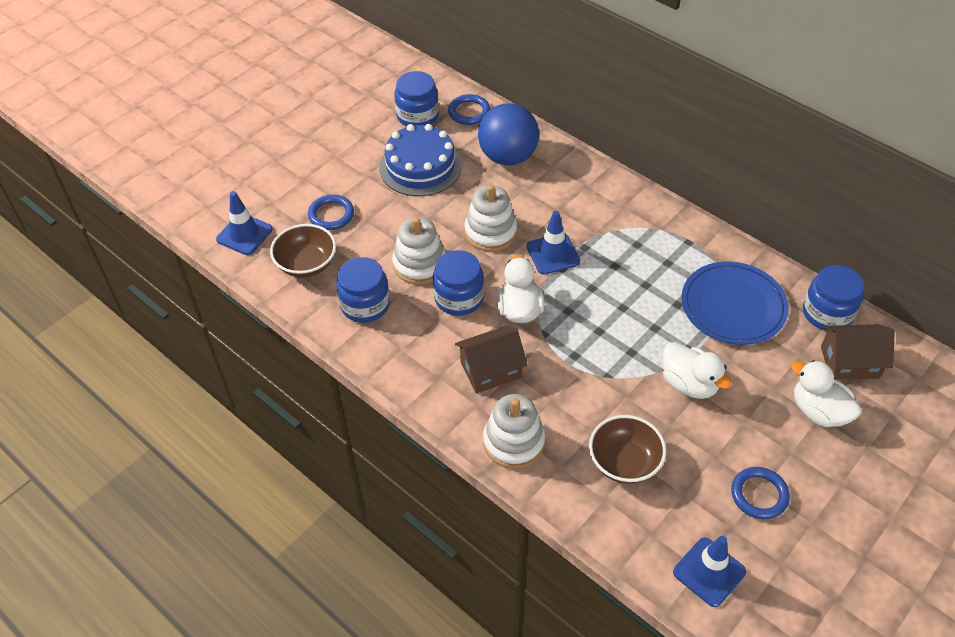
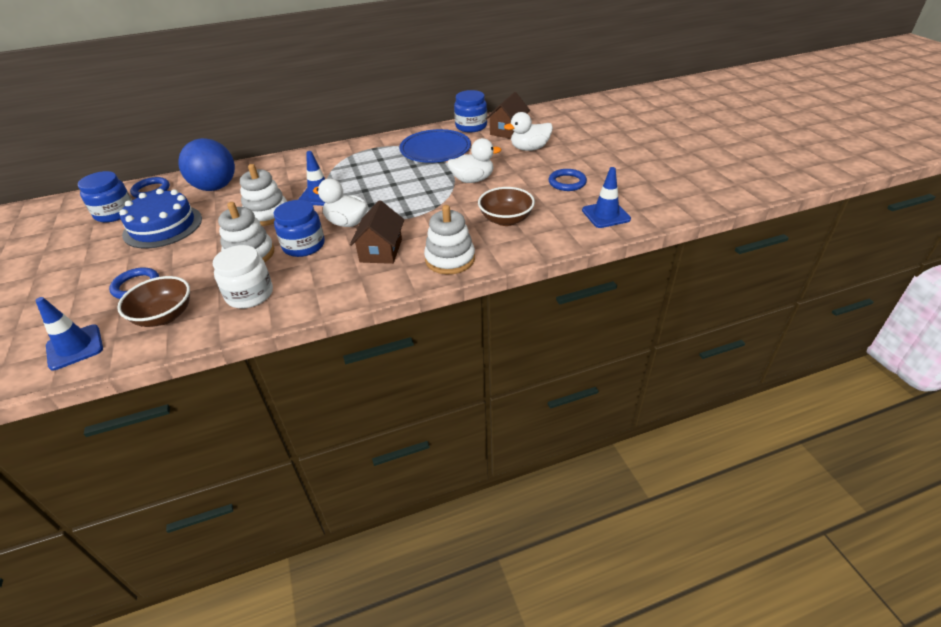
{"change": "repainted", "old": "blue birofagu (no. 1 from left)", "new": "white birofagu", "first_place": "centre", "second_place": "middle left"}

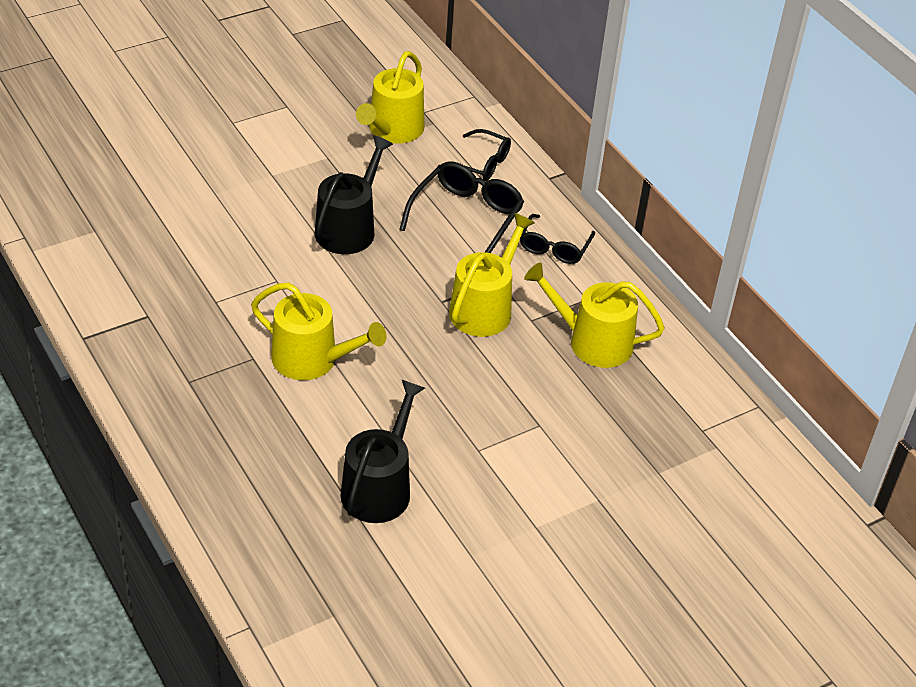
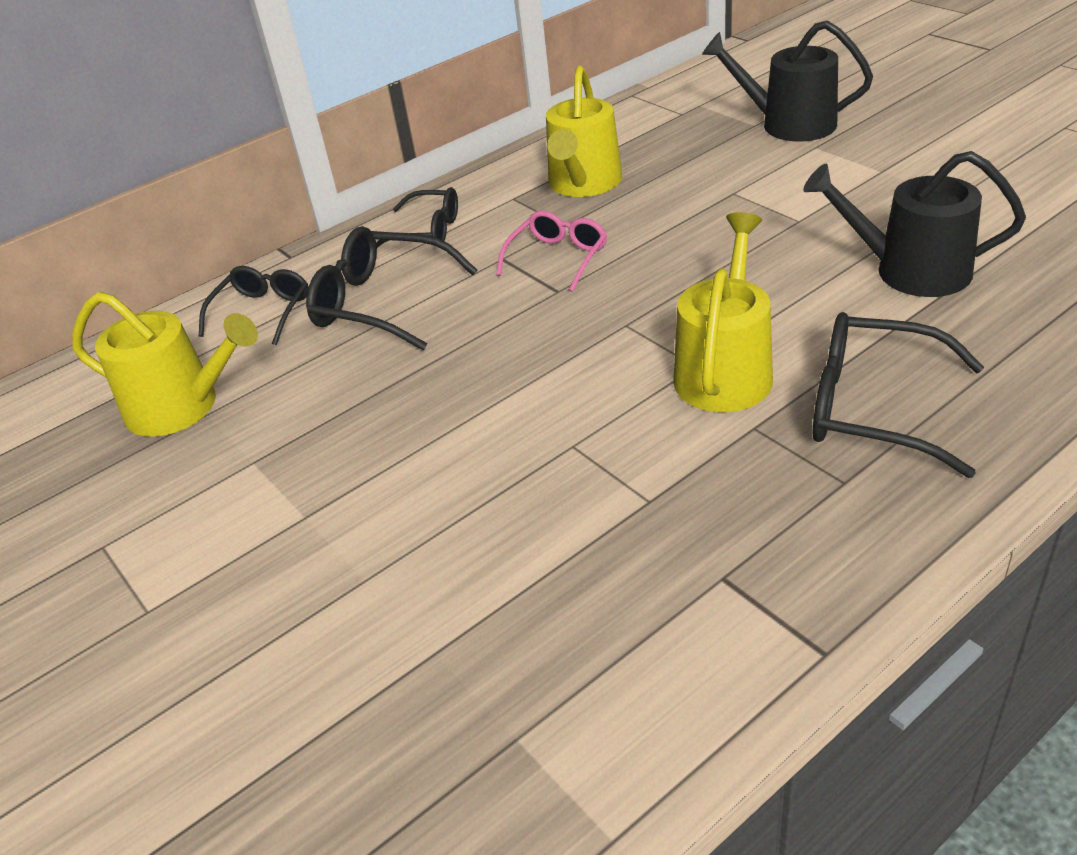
{"change": "new", "new": "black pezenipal (no. 4 from left)", "second_place": "middle right"}
{"change": "shifted", "old": "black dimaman (no. 1 from left)", "first_place": "top centre", "second_place": "top right"}
{"change": "swapped", "old": "yellow dimaman (no. 3 from left)", "new": "pink pezenipal", "first_place": "centre", "second_place": "top centre"}

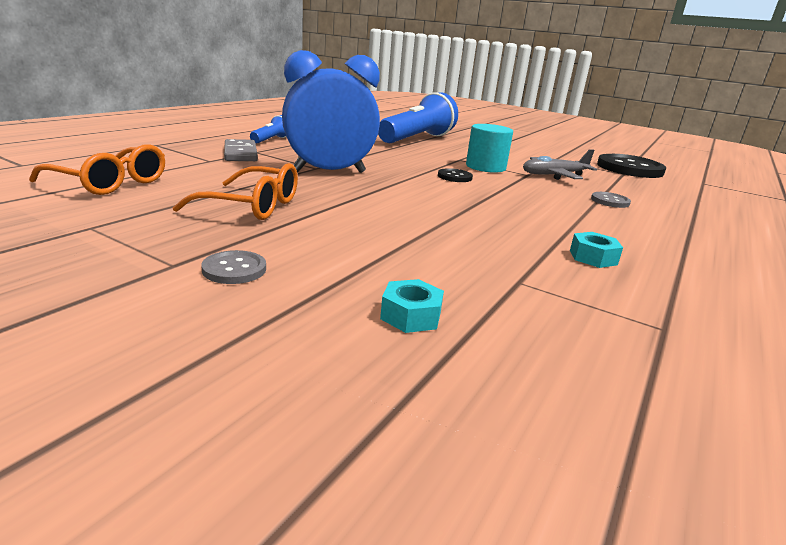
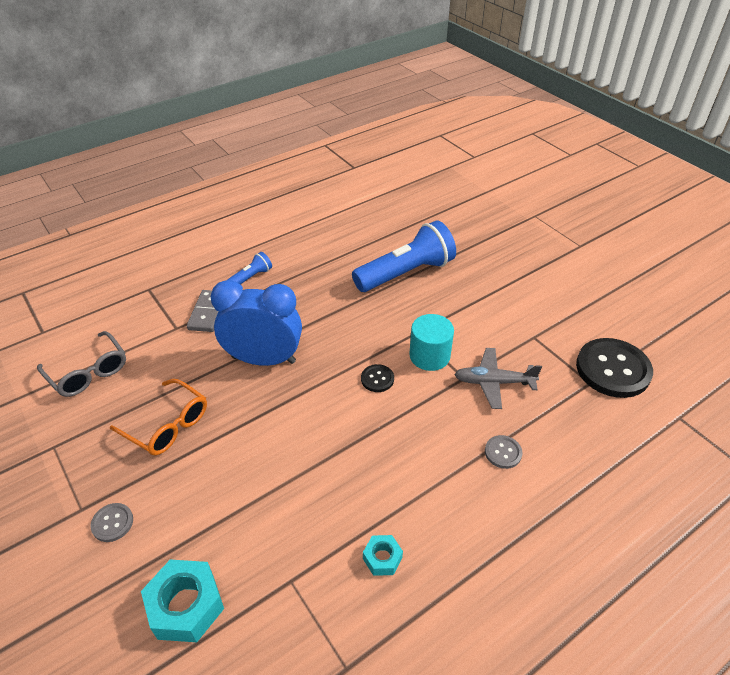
{"change": "repainted", "old": "orange pezenipal (no. 1 from left)", "new": "grey pezenipal", "first_place": "top left", "second_place": "middle left"}
{"change": "scaled", "old": "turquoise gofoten (no. 1 from left)", "first_place": "centre", "second_place": "bottom left", "factor": 1.85}

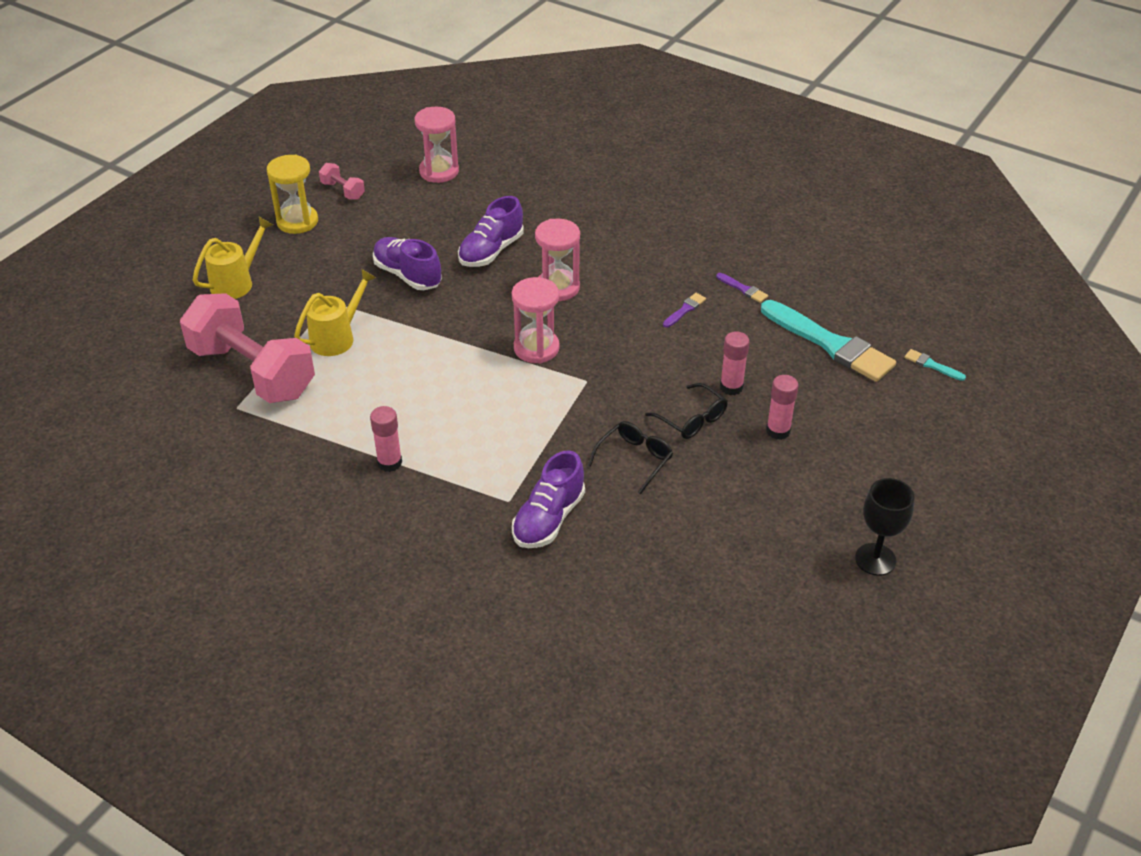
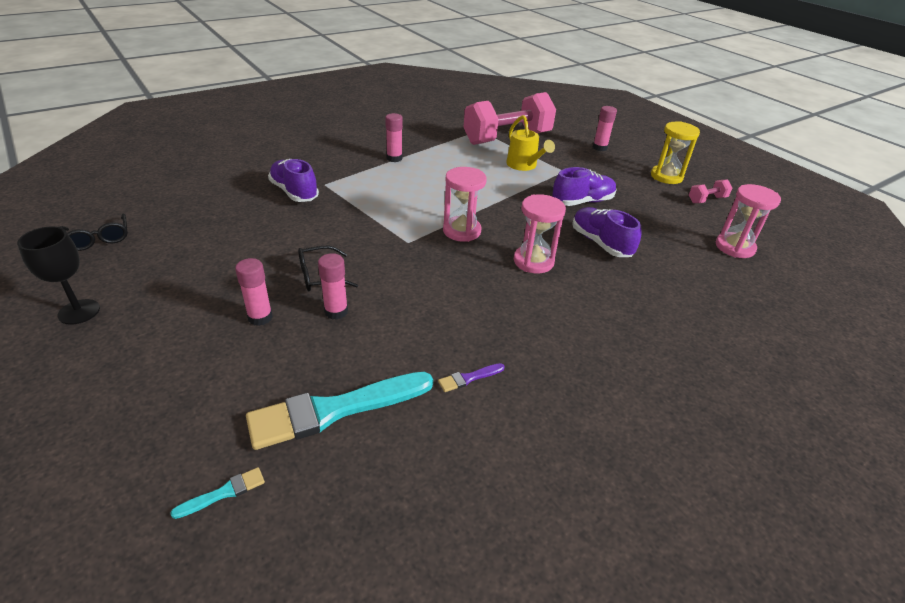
{"change": "gone", "old": "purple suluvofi (no. 1 from left)", "first_place": "centre"}
{"change": "shifted", "old": "black pezenipal (no. 1 from left)", "first_place": "centre", "second_place": "middle left"}
{"change": "swapped", "old": "yellow dimaman (no. 1 from left)", "new": "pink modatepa (no. 4 from left)", "first_place": "top left", "second_place": "top right"}

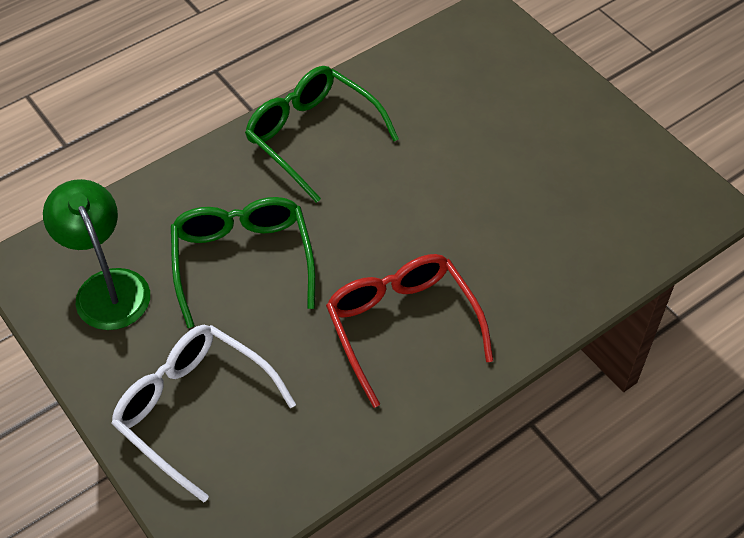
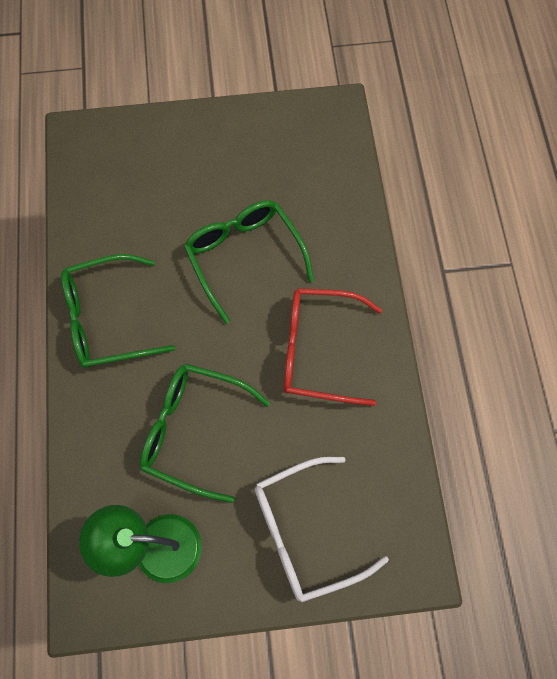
{"change": "new", "new": "green pezenipal (no. 3 from left)", "second_place": "centre"}

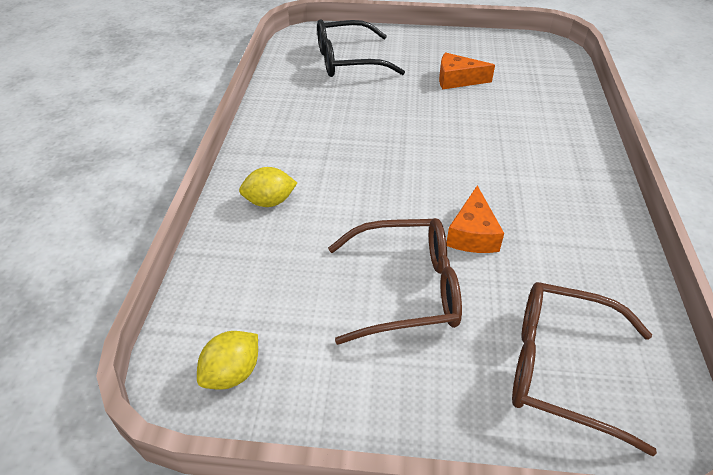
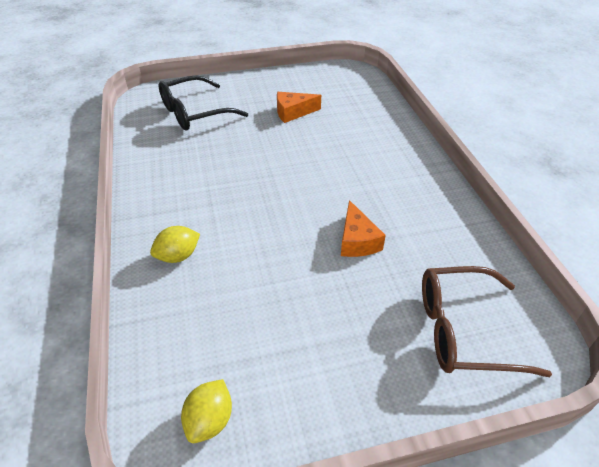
{"change": "gone", "old": "brown pezenipal (no. 1 from left)", "first_place": "centre"}

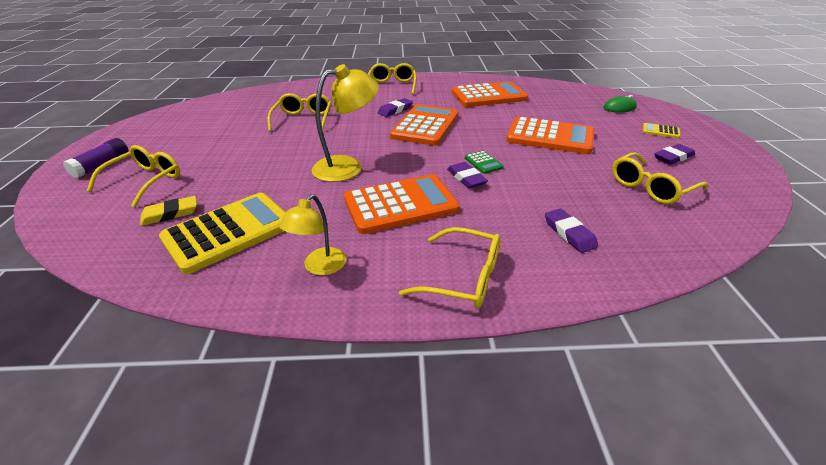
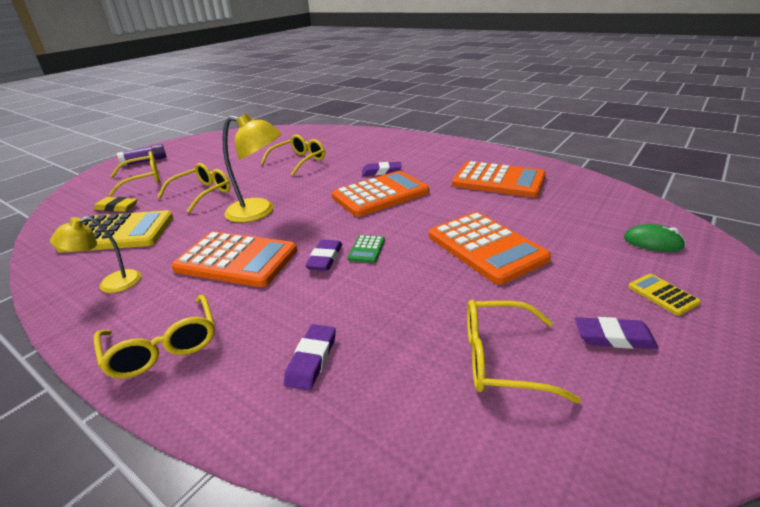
{"change": "shifted", "old": "yellow pezenipal (no. 3 from left)", "first_place": "top centre", "second_place": "middle left"}

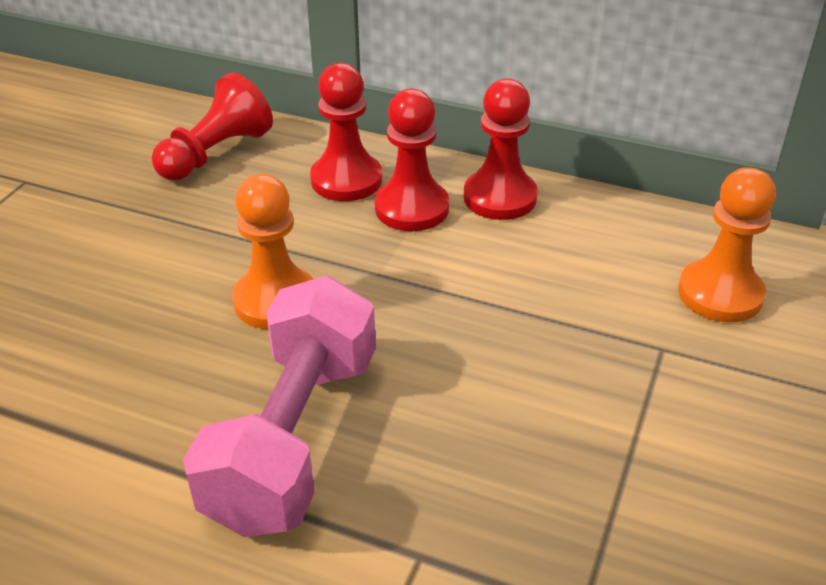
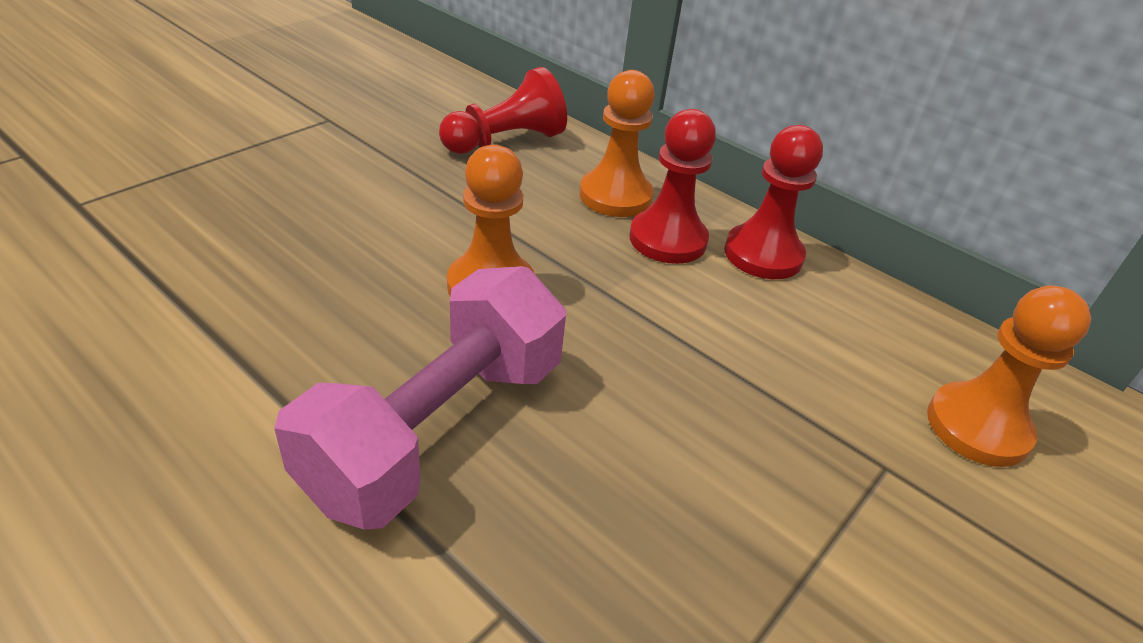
{"change": "repainted", "old": "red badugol (no. 2 from left)", "new": "orange badugol (no. 2 from left)", "first_place": "top centre", "second_place": "top centre"}

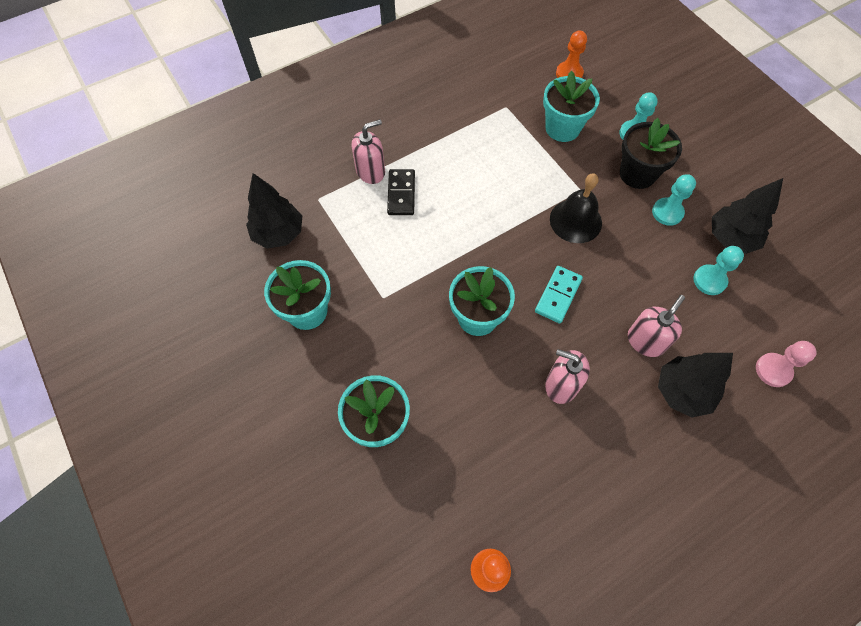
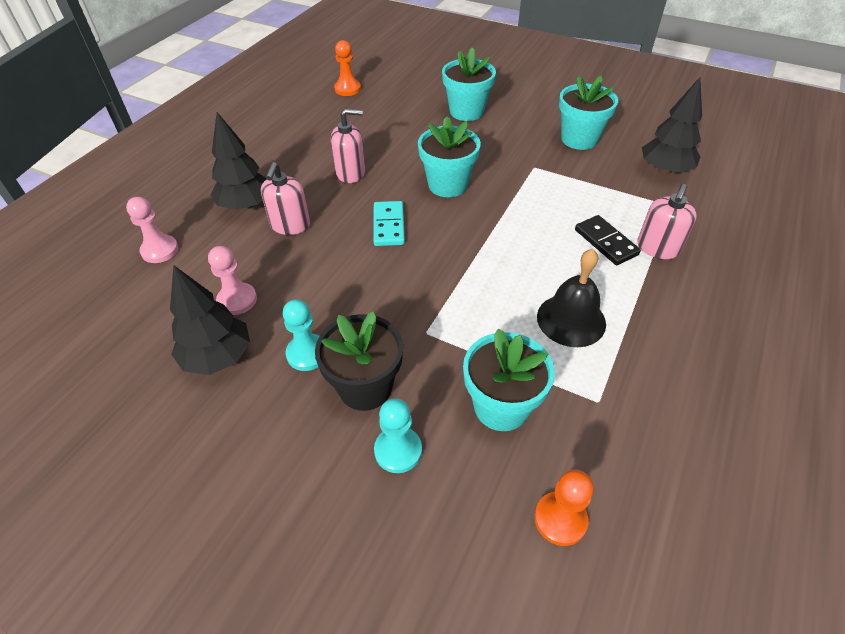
{"change": "shifted", "old": "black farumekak", "first_place": "top right", "second_place": "middle right"}
{"change": "repainted", "old": "turquoise badugol (no. 3 from left)", "new": "pink badugol (no. 2 from left)", "first_place": "middle right", "second_place": "middle left"}

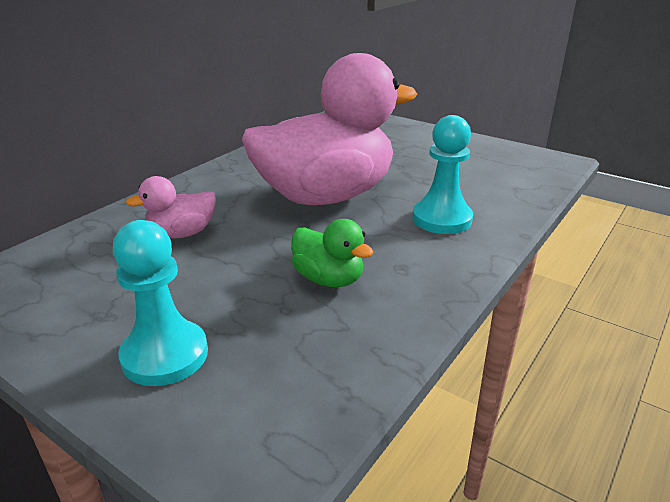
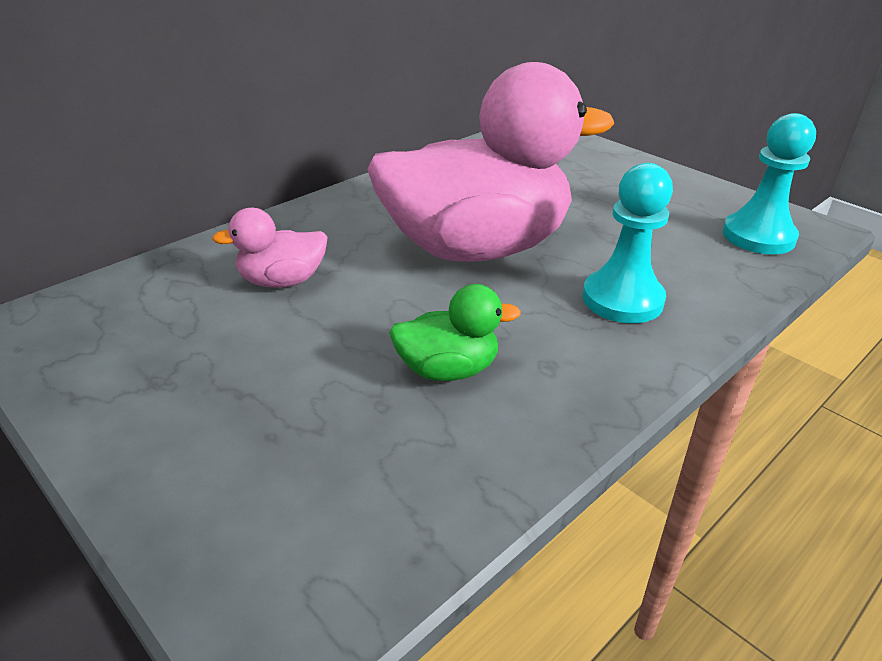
{"change": "shifted", "old": "turquoise badugol (no. 1 from left in the first image)", "new": "turquoise badugol (no. 2 from left)", "first_place": "middle left", "second_place": "top right"}
{"change": "rotated", "old": "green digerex", "first_place": "centre", "second_place": "centre", "degrees": -60}

